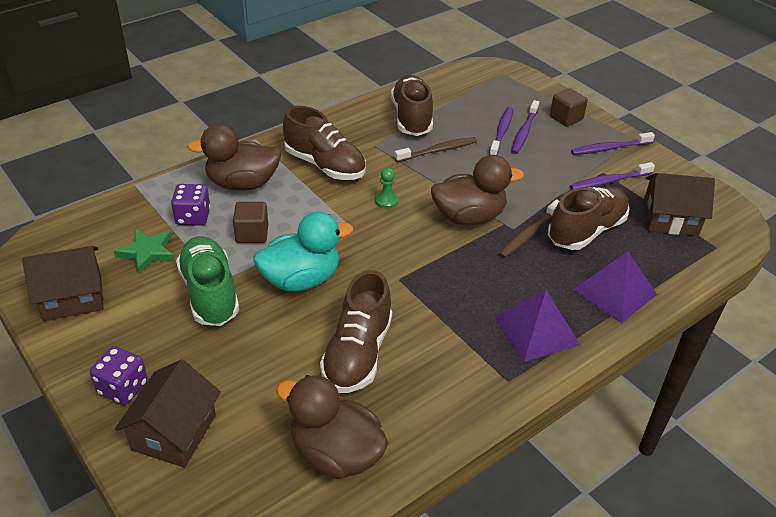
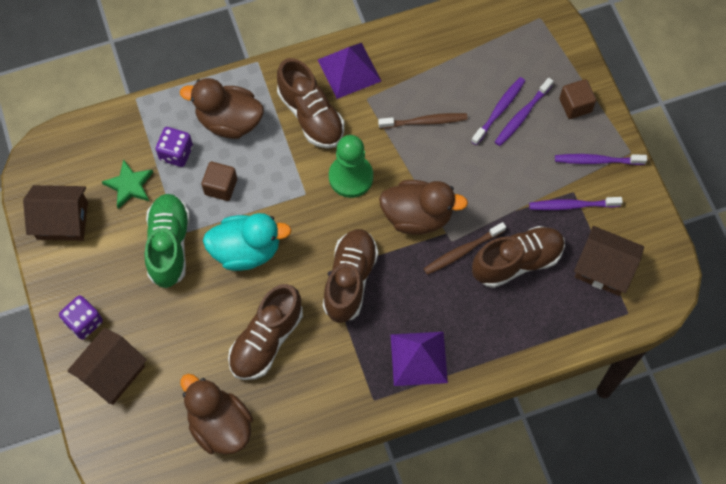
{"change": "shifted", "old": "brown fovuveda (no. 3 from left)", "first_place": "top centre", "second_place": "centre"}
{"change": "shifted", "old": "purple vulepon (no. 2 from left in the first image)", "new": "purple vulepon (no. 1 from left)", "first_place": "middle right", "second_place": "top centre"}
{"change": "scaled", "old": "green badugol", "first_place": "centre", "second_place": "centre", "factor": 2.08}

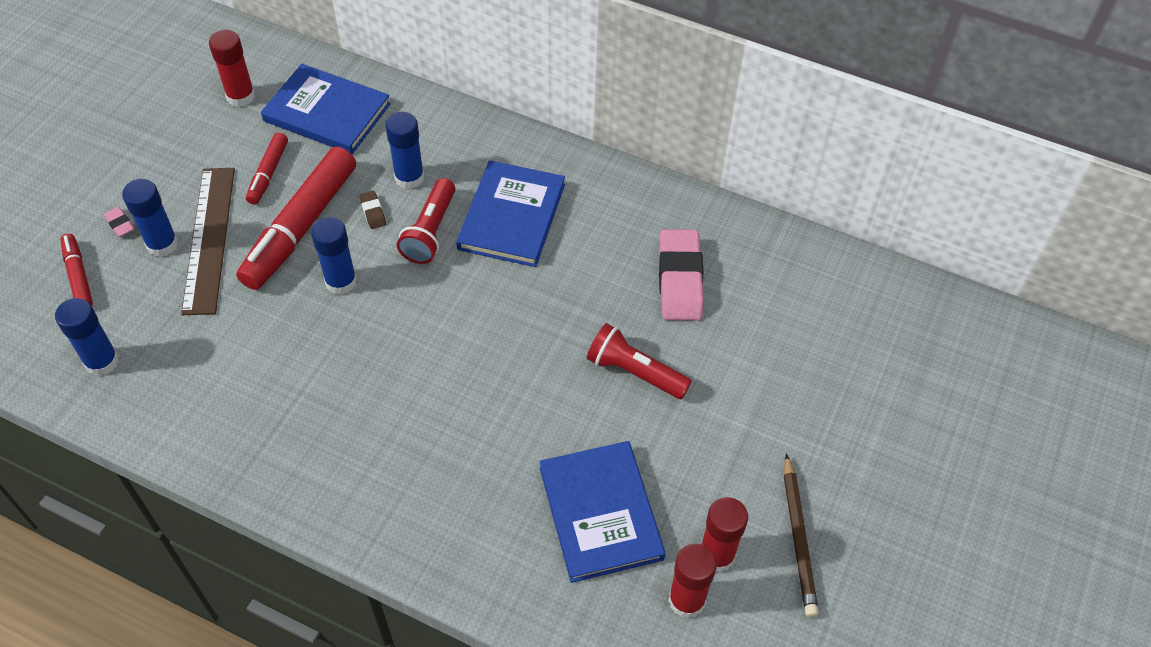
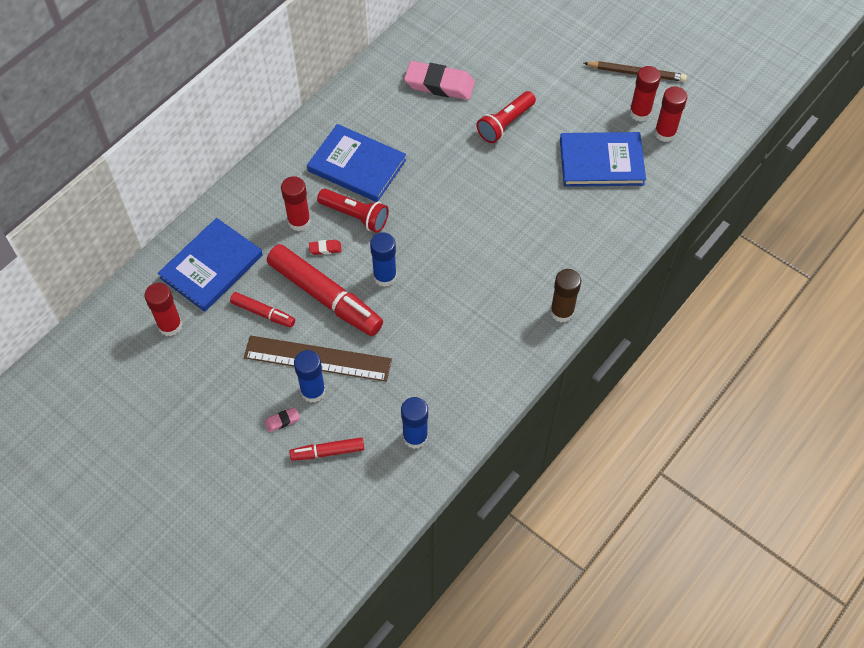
{"change": "new", "new": "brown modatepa", "second_place": "centre"}
{"change": "repainted", "old": "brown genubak", "new": "red genubak", "first_place": "top left", "second_place": "centre"}
{"change": "repainted", "old": "blue modatepa (no. 4 from left)", "new": "red modatepa (no. 2 from left)", "first_place": "top centre", "second_place": "top centre"}

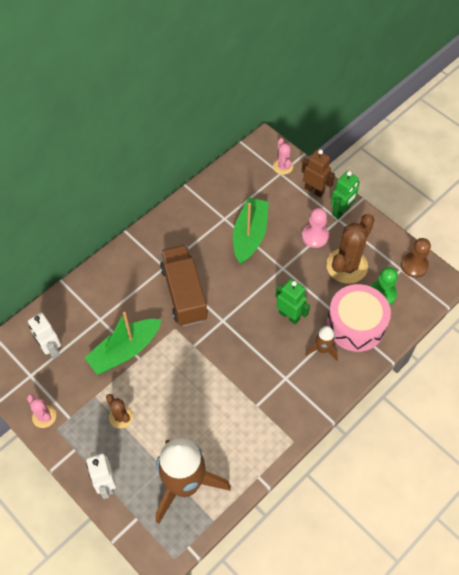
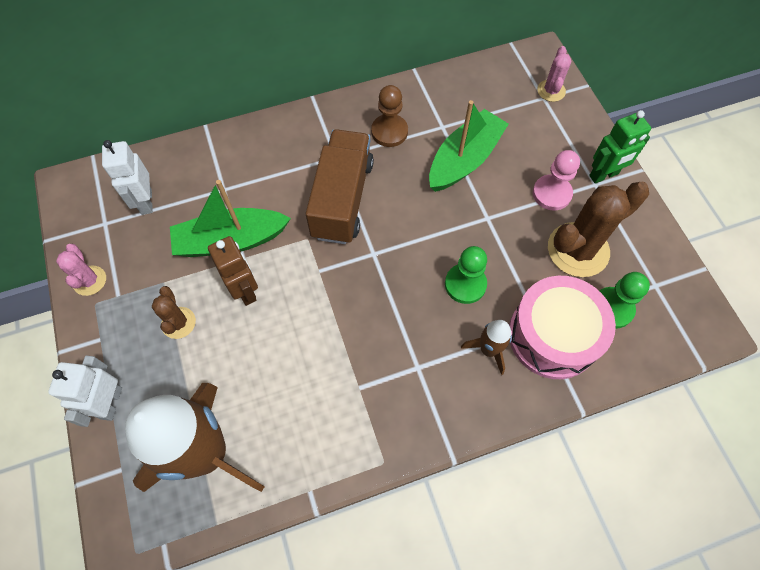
{"change": "shifted", "old": "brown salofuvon", "first_place": "top right", "second_place": "middle left"}
{"change": "shifted", "old": "brown badugol", "first_place": "middle right", "second_place": "top centre"}
{"change": "swapped", "old": "green salofuvon (no. 1 from left)", "new": "green badugol (no. 1 from left)", "first_place": "centre", "second_place": "centre"}

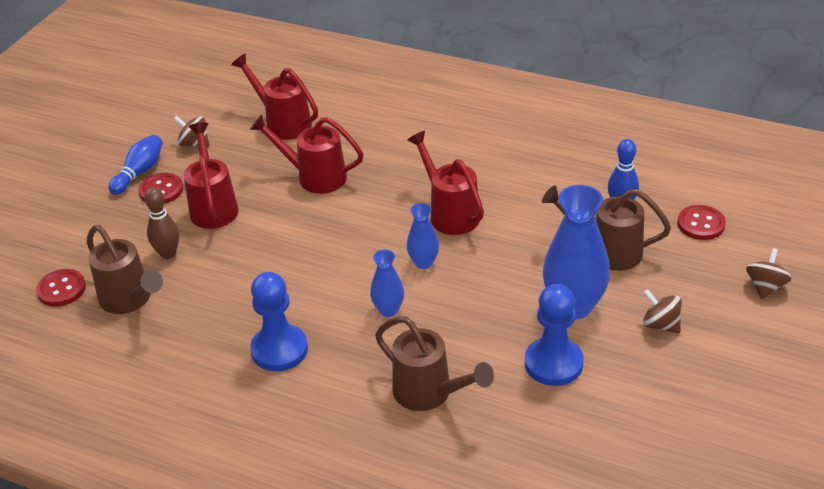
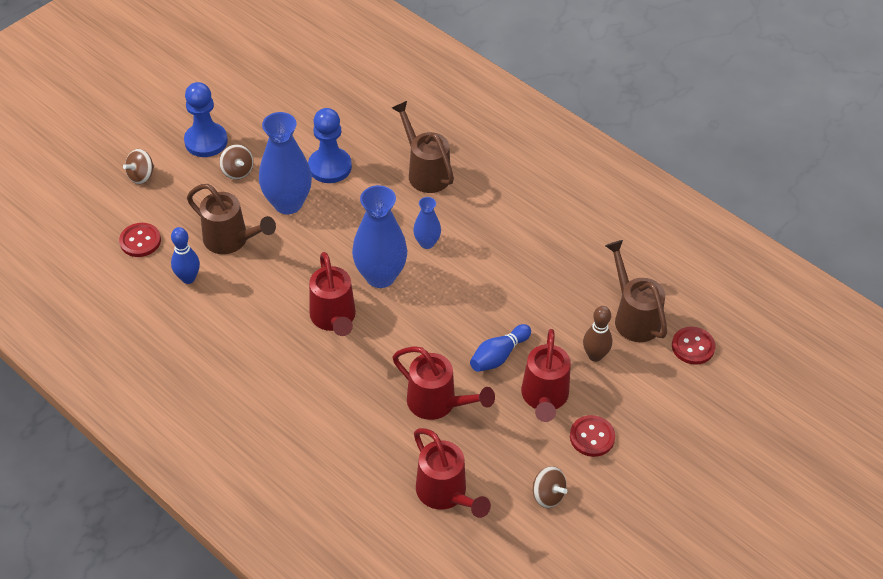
{"change": "shifted", "old": "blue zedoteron (no. 1 from left in the first image)", "new": "blue zedoteron (no. 2 from left)", "first_place": "middle left", "second_place": "centre"}
{"change": "shifted", "old": "blue badugol (no. 1 from left)", "first_place": "centre", "second_place": "top left"}
{"change": "scaled", "old": "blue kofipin (no. 2 from left)", "first_place": "centre", "second_place": "centre", "factor": 1.92}

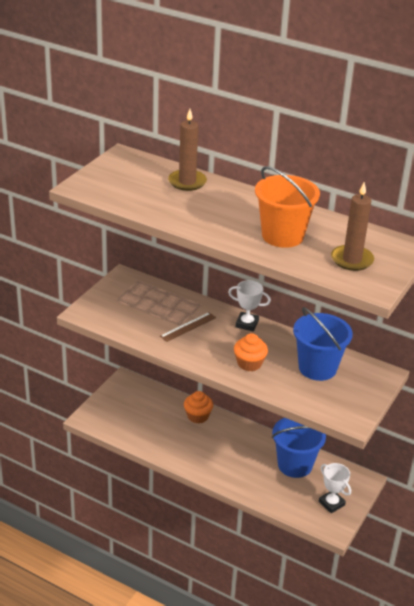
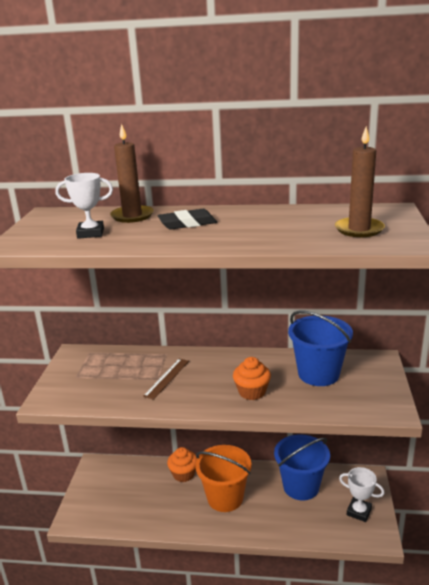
{"change": "new", "new": "black genubak", "second_place": "centre"}
{"change": "shifted", "old": "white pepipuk (no. 1 from left)", "first_place": "centre", "second_place": "middle left"}
{"change": "shifted", "old": "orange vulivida", "first_place": "middle right", "second_place": "bottom centre"}

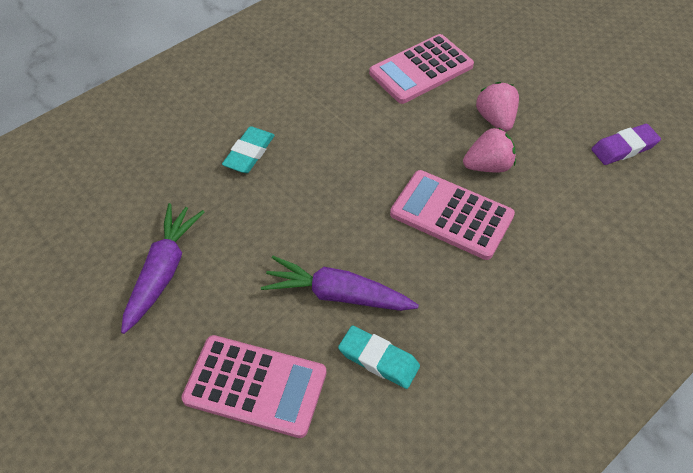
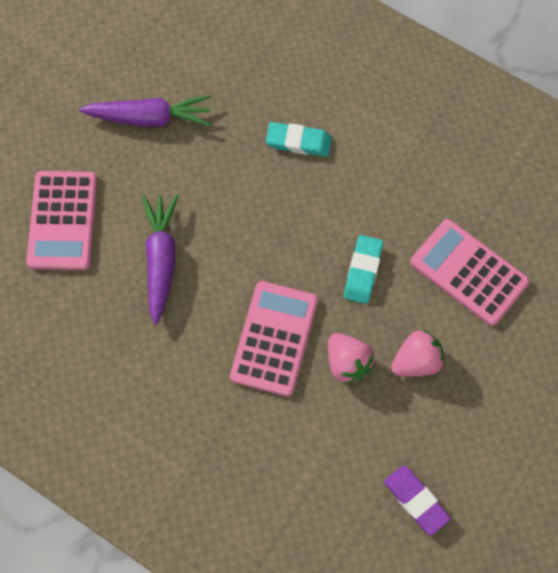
{"change": "shifted", "old": "turquoise genubak (no. 2 from left)", "first_place": "bottom centre", "second_place": "centre"}

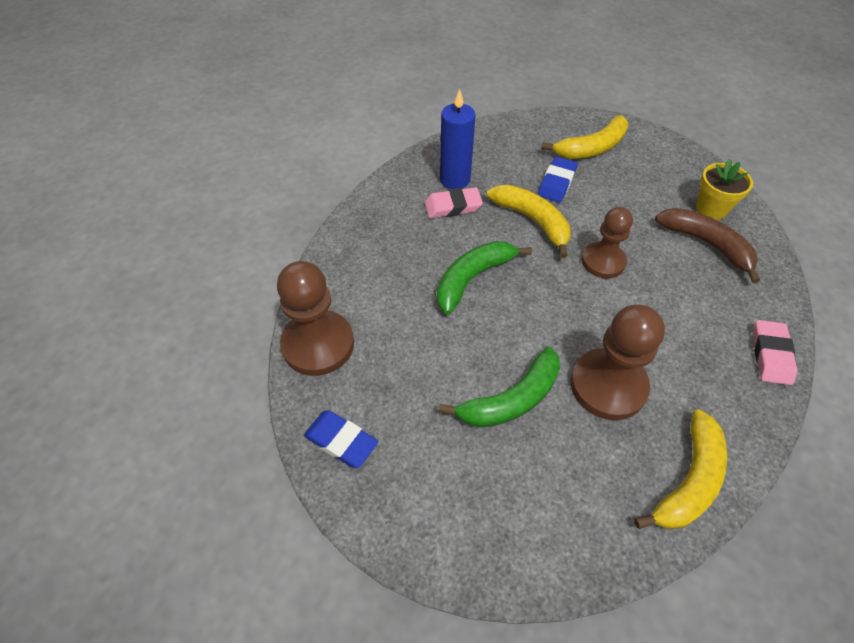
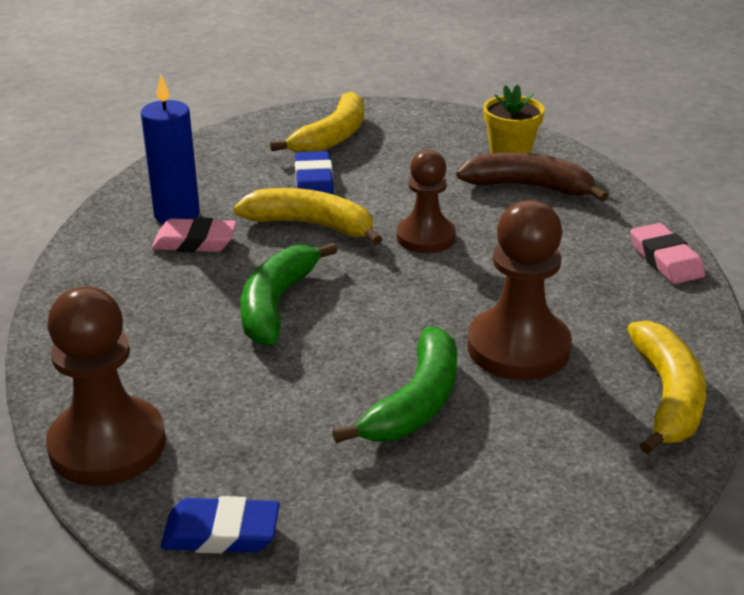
{"change": "rotated", "old": "pink genubak (no. 1 from left)", "first_place": "top centre", "second_place": "middle left", "degrees": 45}

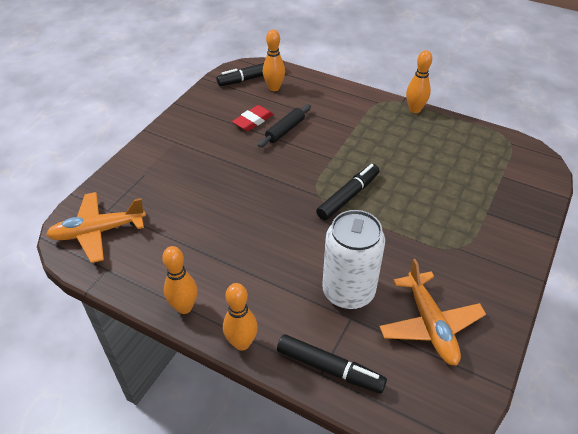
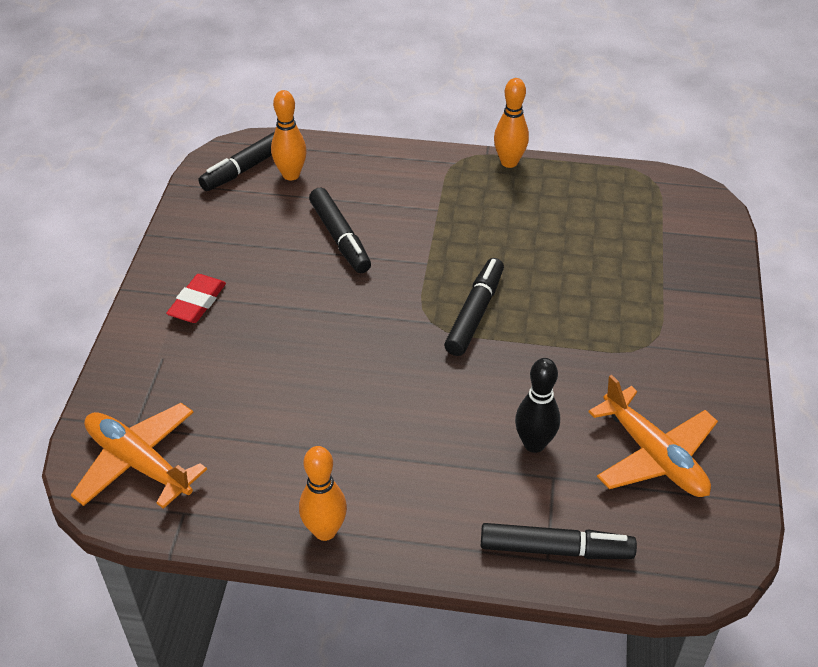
{"change": "gone", "old": "orange zedoteron (no. 2 from left)", "first_place": "bottom centre"}
{"change": "shifted", "old": "red genubak", "first_place": "top centre", "second_place": "middle left"}
{"change": "swapped", "old": "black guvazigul", "new": "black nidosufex (no. 2 from left)", "first_place": "top centre", "second_place": "centre"}
{"change": "swapped", "old": "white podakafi", "new": "black zedoteron", "first_place": "centre", "second_place": "centre"}
{"change": "rotated", "old": "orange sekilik (no. 1 from left)", "first_place": "middle left", "second_place": "bottom left", "degrees": 75}

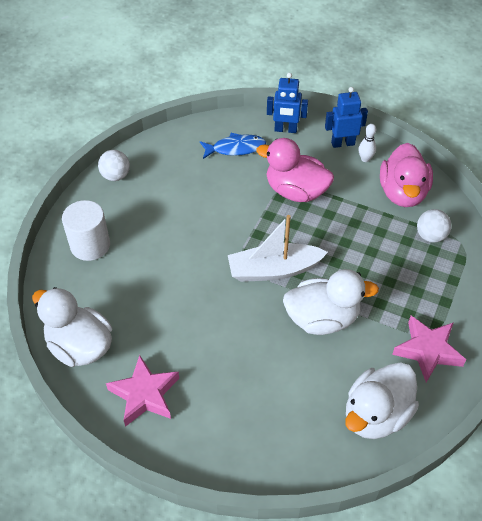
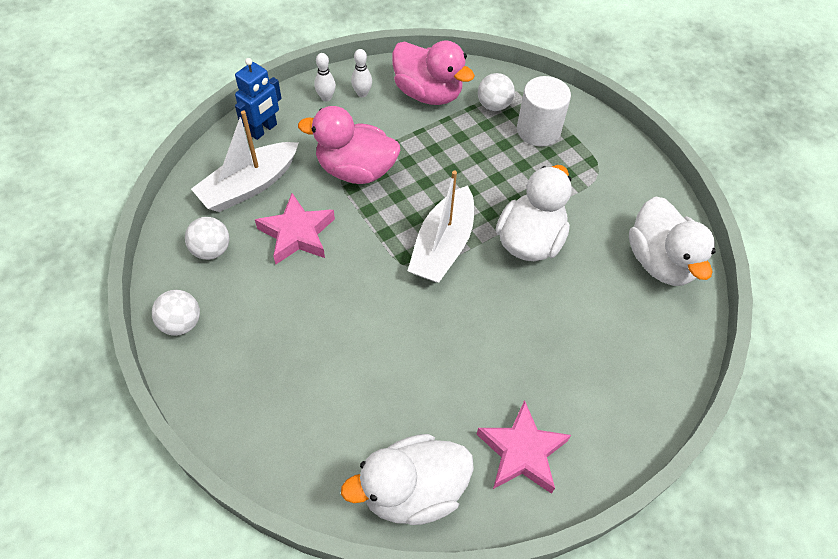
{"change": "new", "new": "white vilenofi (no. 2 from left)", "second_place": "middle left"}
{"change": "shifted", "old": "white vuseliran", "first_place": "middle left", "second_place": "top centre"}
{"change": "shifted", "old": "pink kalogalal (no. 2 from left in the first image)", "new": "pink kalogalal (no. 1 from left)", "first_place": "bottom right", "second_place": "centre"}
{"change": "swapped", "old": "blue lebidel", "new": "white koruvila (no. 1 from left)", "first_place": "top centre", "second_place": "top left"}
{"change": "swapped", "old": "blue salofuvon (no. 2 from left)", "new": "white zedoteron (no. 1 from left)", "first_place": "top right", "second_place": "top centre"}
{"change": "rotated", "old": "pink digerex (no. 1 from left)", "first_place": "top centre", "second_place": "top centre", "degrees": 45}

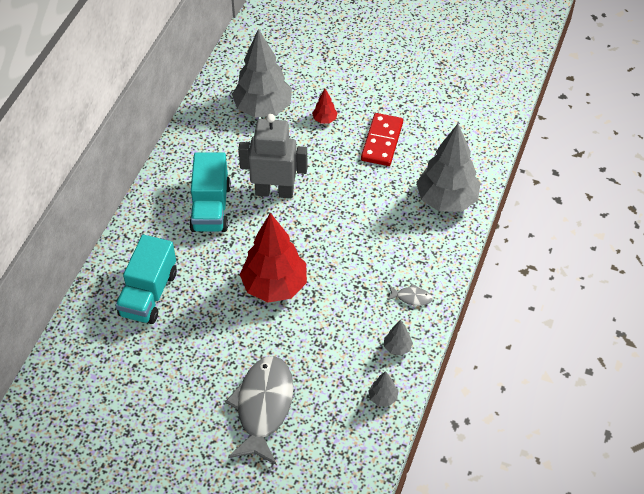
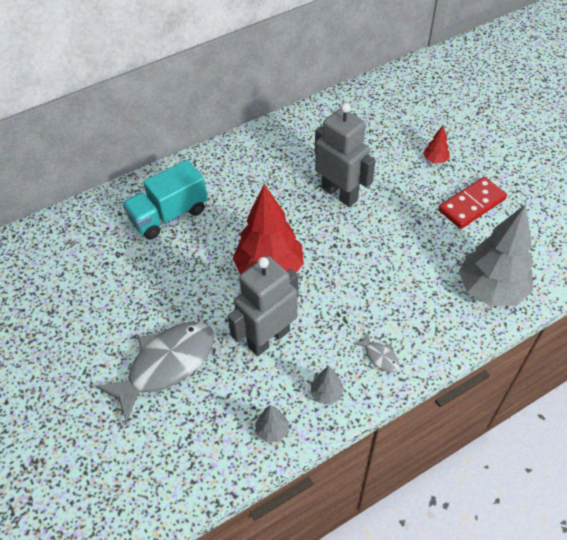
{"change": "gone", "old": "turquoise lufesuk (no. 2 from left)", "first_place": "middle left"}
{"change": "gone", "old": "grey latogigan (no. 1 from left)", "first_place": "top centre"}
{"change": "new", "new": "grey salofuvon (no. 1 from left)", "second_place": "centre"}

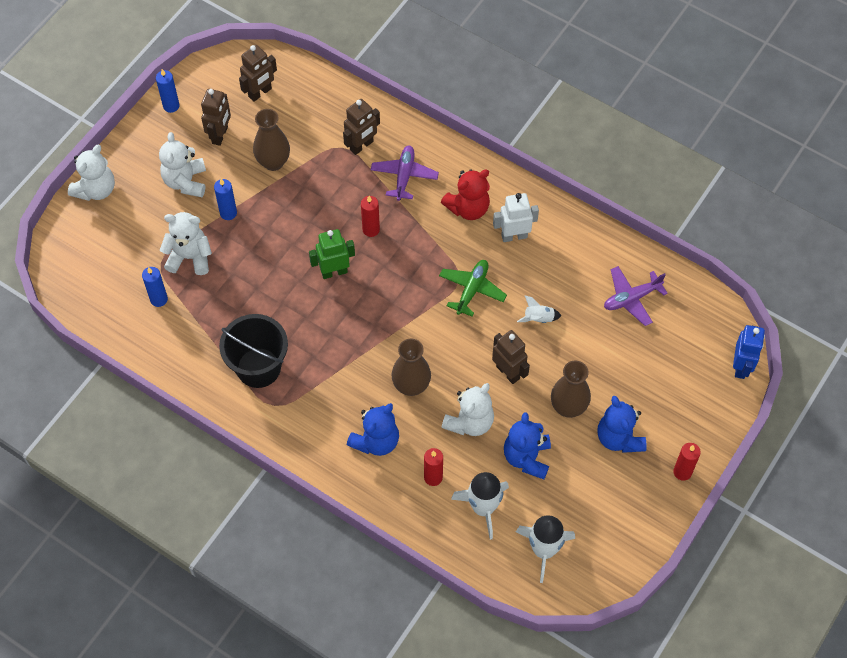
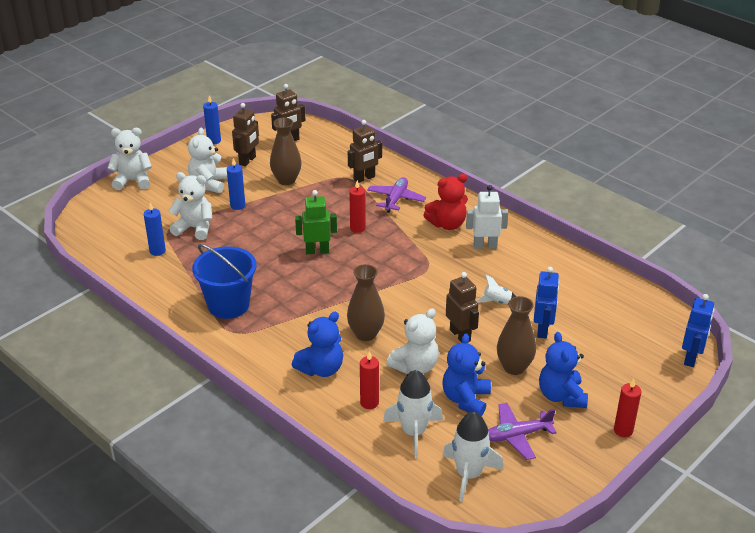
{"change": "gone", "old": "green sekilik", "first_place": "centre"}
{"change": "new", "new": "blue salofuvon (no. 1 from left)", "second_place": "middle right"}
{"change": "shifted", "old": "purple sekilik (no. 2 from left)", "first_place": "middle right", "second_place": "bottom right"}
{"change": "repainted", "old": "black vulivida", "new": "blue vulivida", "first_place": "middle left", "second_place": "middle left"}
{"change": "rotated", "old": "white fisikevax (no. 1 from left)", "first_place": "top left", "second_place": "top left", "degrees": -135}

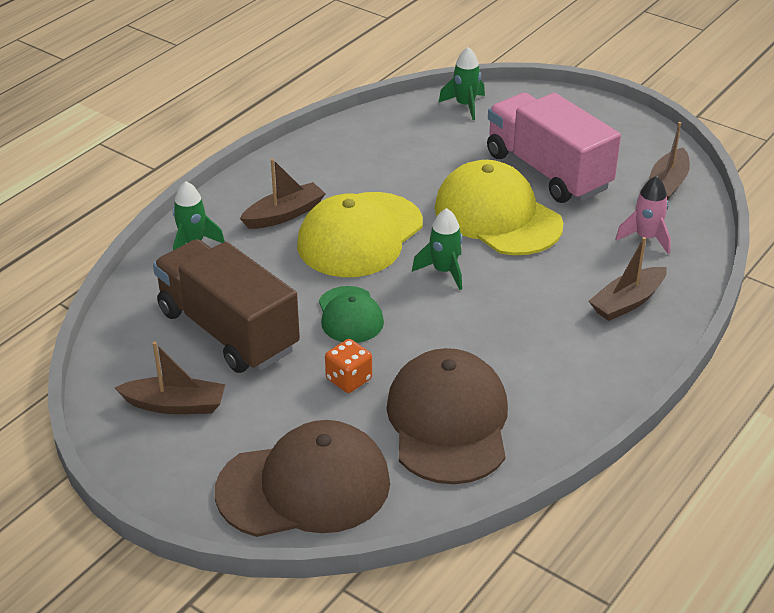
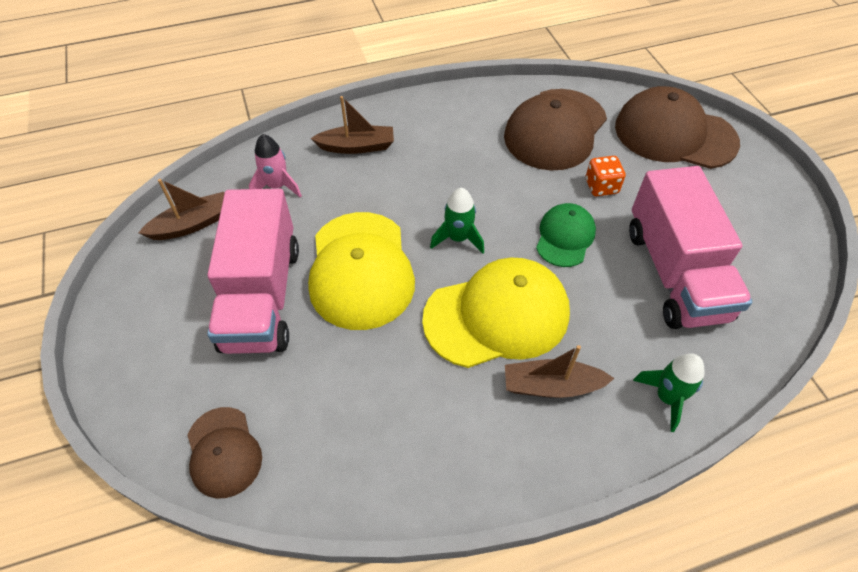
{"change": "gone", "old": "brown koruvila (no. 1 from left)", "first_place": "middle left"}
{"change": "swapped", "old": "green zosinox (no. 3 from left)", "new": "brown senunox (no. 1 from left)", "first_place": "top centre", "second_place": "bottom left"}
{"change": "repainted", "old": "brown lufesuk", "new": "pink lufesuk (no. 2 from left)", "first_place": "middle left", "second_place": "middle right"}

